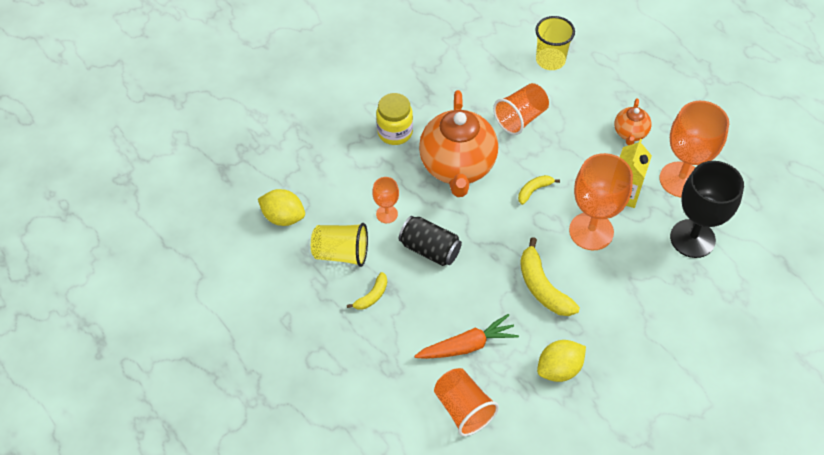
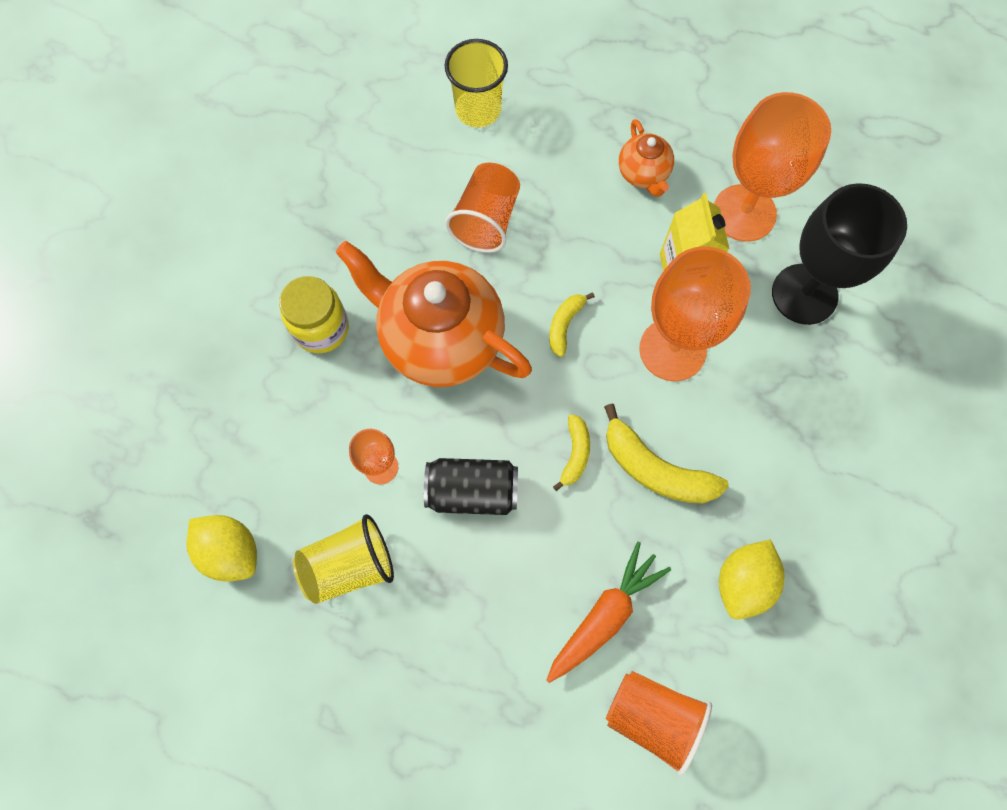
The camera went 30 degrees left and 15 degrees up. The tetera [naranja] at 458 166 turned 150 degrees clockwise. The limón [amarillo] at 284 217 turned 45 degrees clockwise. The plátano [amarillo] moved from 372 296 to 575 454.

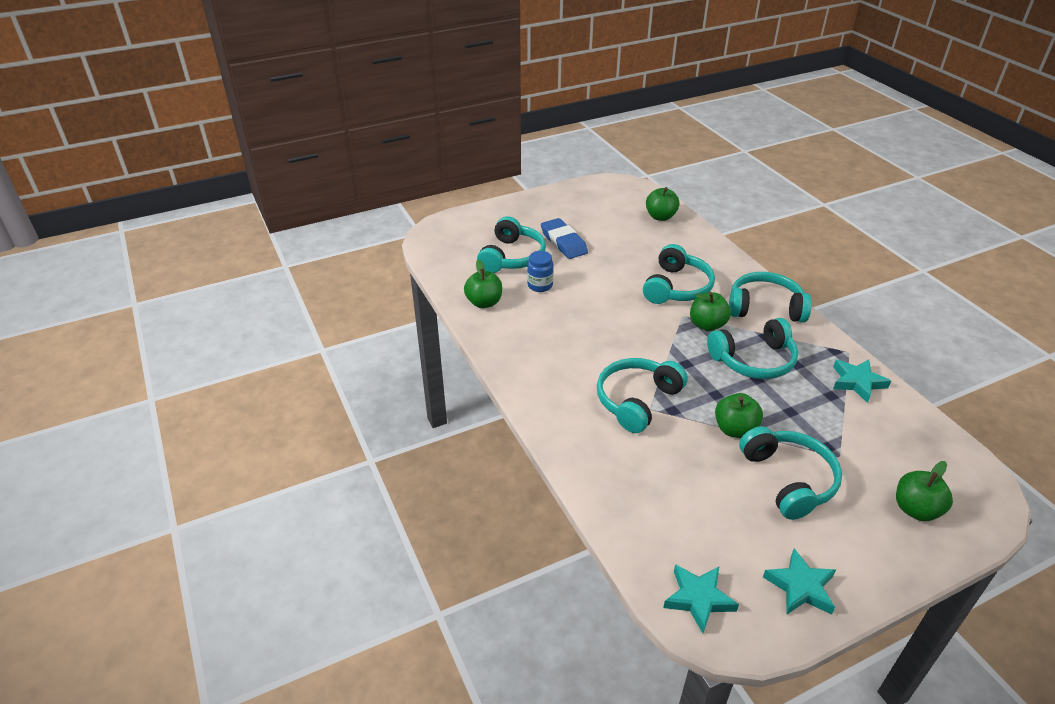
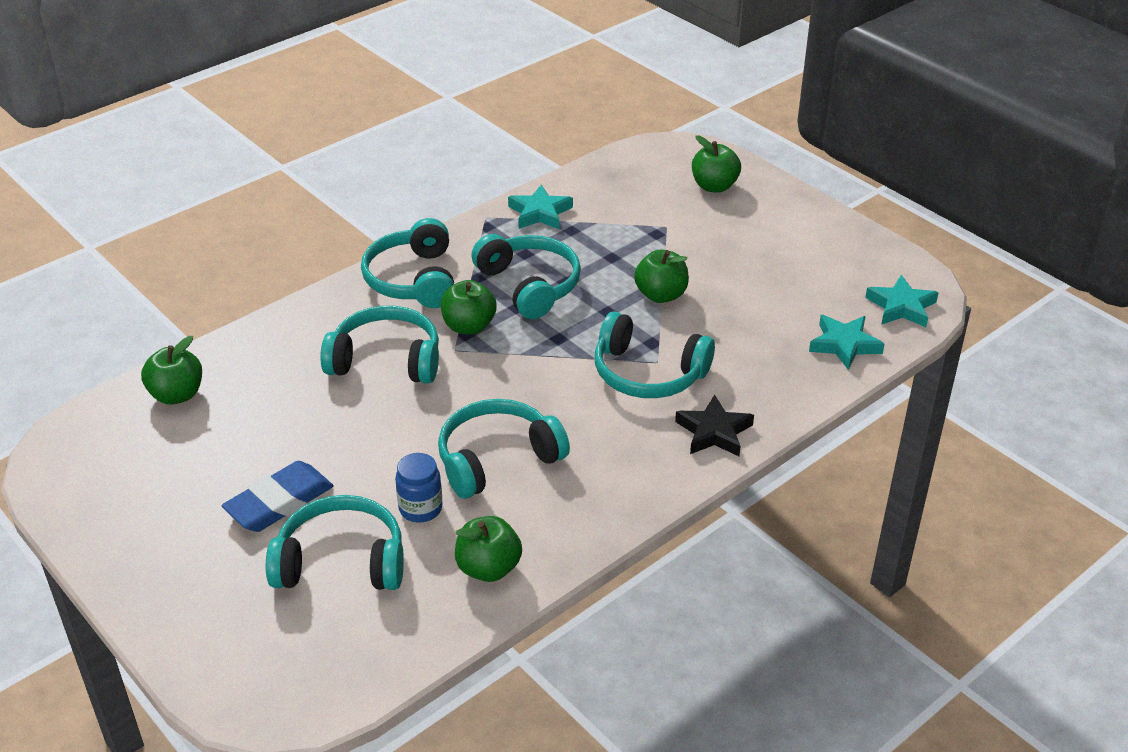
The camera went 105 degrees left and 0 degrees up. The auriculares [turquesa] moved from 788 479 to 497 459. The estrella [turquesa] moved from 800 587 to 844 345. The estrella [negro] at 714 432 appeared.

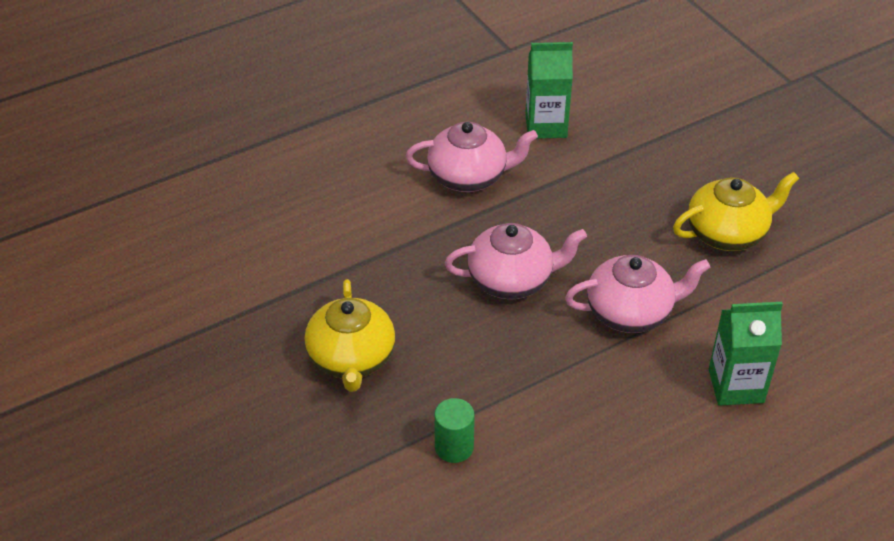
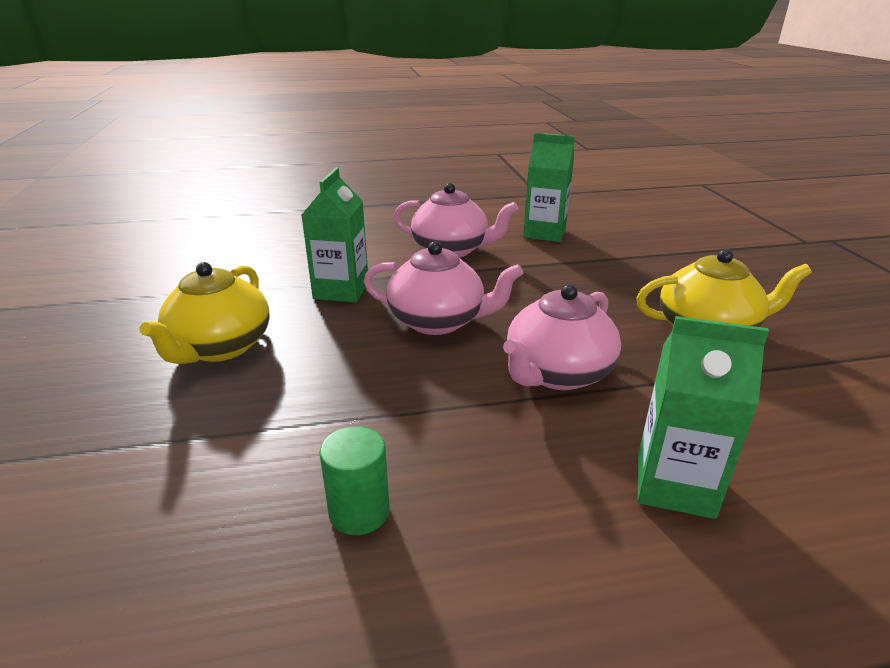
The camera went 20 degrees right and 15 degrees down. The tetera [rosa] at 630 312 turned 120 degrees clockwise. The cilindro [verde] moved from 454 447 to 359 511. The cartón de leche [verde] at 341 290 appeared.

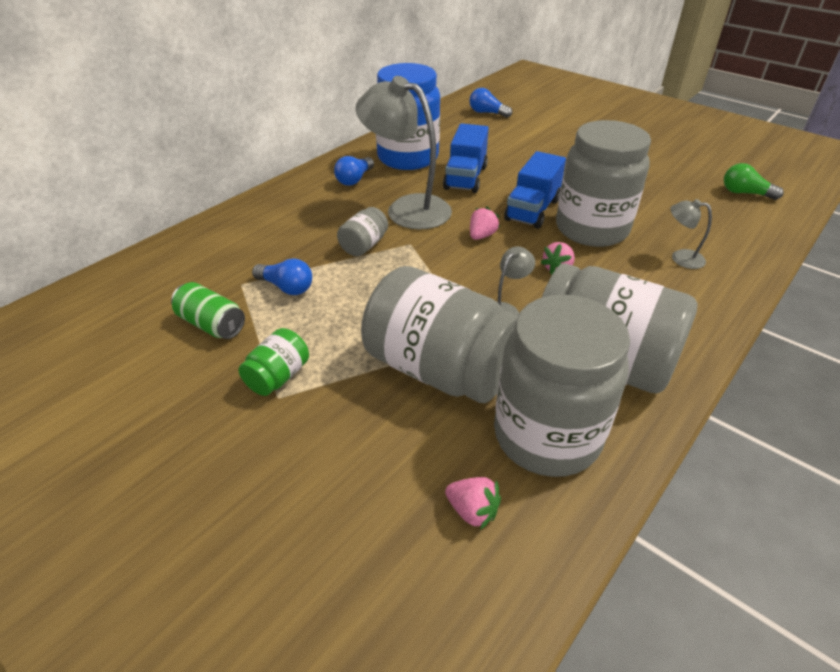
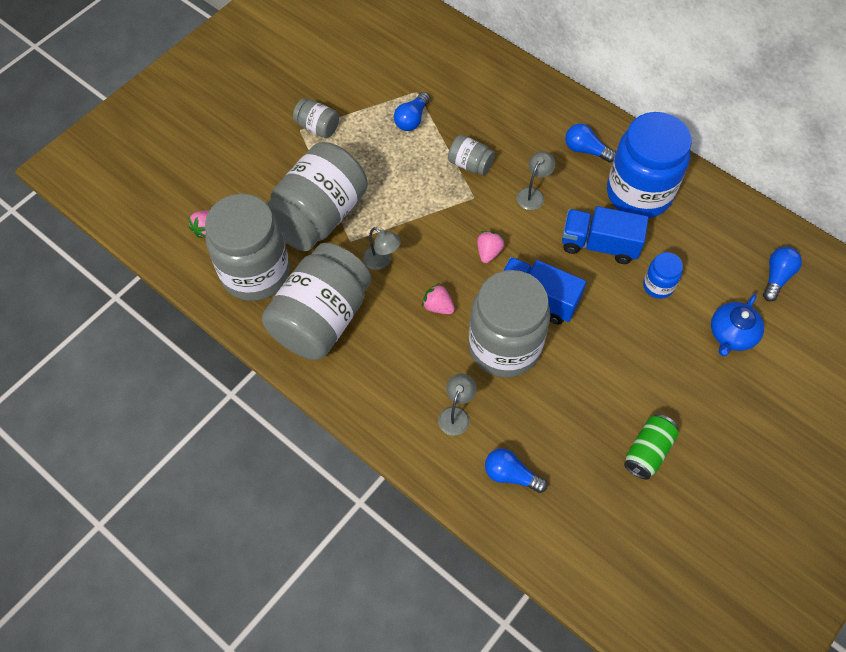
The camera went 90 degrees right and 20 degrees up. The lámpara [gris] at 407 208 changed to 0.46 times the size. The bombilla [verde] at 745 193 disappeared. The fresa [rosa] at 481 235 turned 105 degrees counterclockwise. The lata [verde] moved from 211 324 to 647 451. The tarro [verde] at 278 376 became the tarro [gris] at 317 127. The tarro [azul] at 658 286 appeared. The tetera [azul] at 731 334 appeared. The bombilla [azul] at 511 475 appeared.

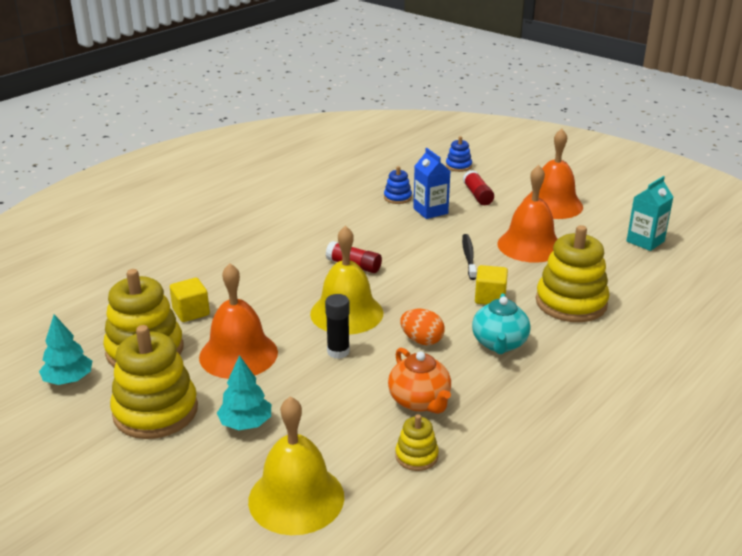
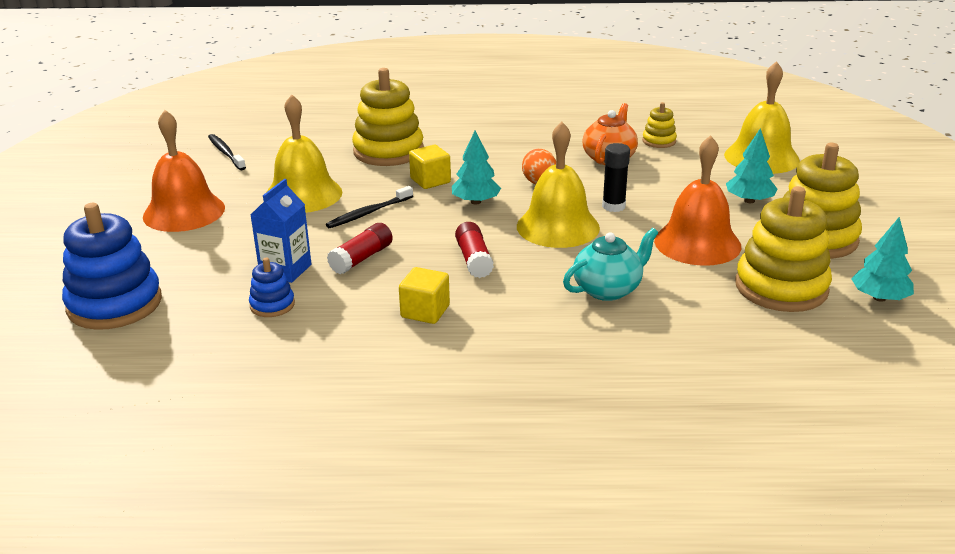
The camera went 130 degrees left and 0 degrees up. The juguete apilable [azul] at 458 166 changed to 2.07 times the size. The campana [naranja] at 530 245 became the campana [amarillo] at 303 194. The barra de pegamento [rojo] moved from 477 195 to 361 258. The cartón de leche [turquesa] at 645 241 was replaced by the cepillo de dientes [negro] at 226 153. The cubo [amarillo] moved from 191 312 to 425 311. The tetera [turquesa] moved from 499 344 to 608 289. The árbol [turquesa] at 476 202 appeared.

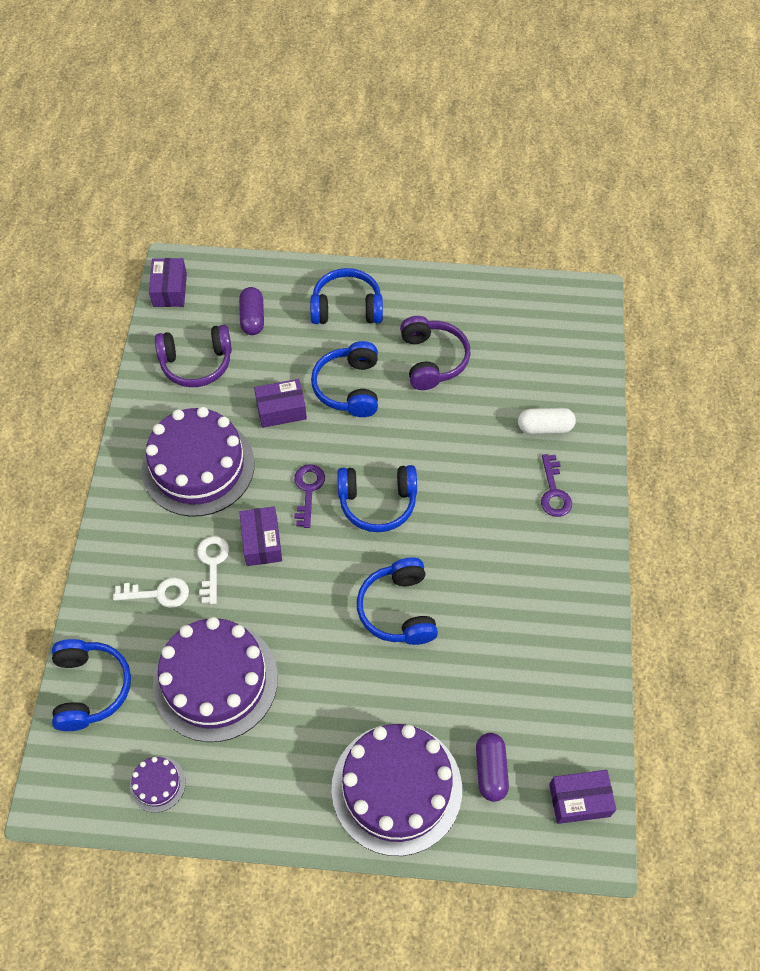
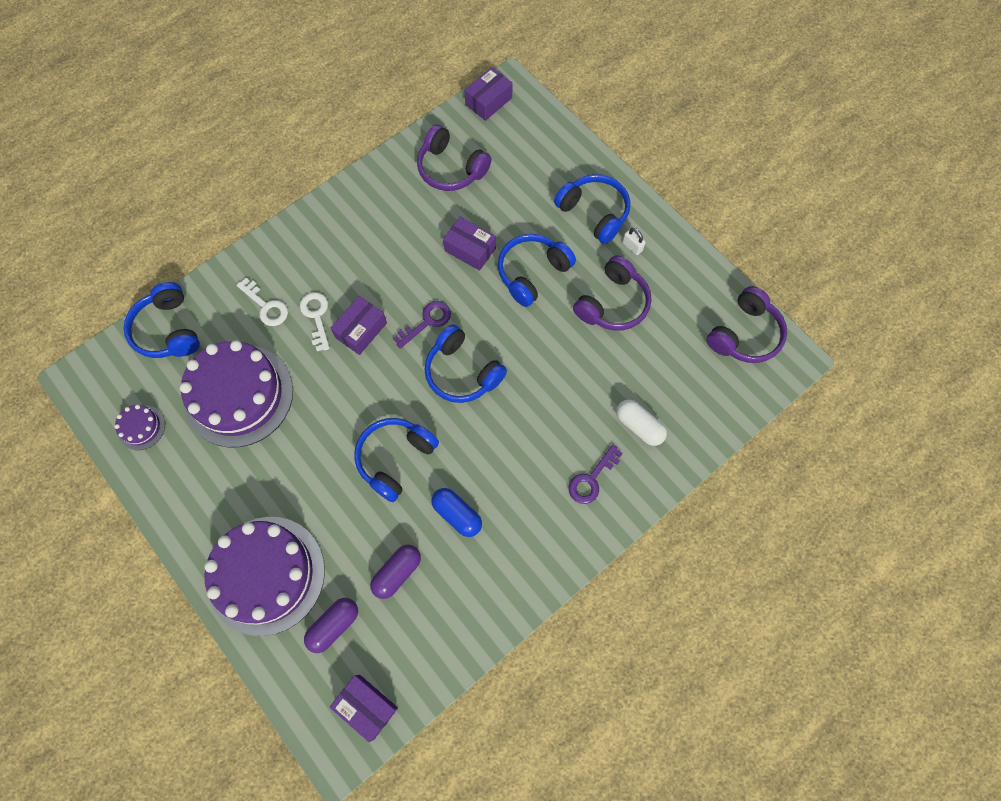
The camera went 45 degrees right and 10 degrees up. The cápsula [morado] moved from 252 318 to 397 573. The tarta [morado] at 198 466 disappeared. The llave [blanco] at 212 564 turned 60 degrees counterclockwise. The auriculares [azul] at 90 688 turned 120 degrees clockwise. The candado [blanco] at 632 246 appeared. The auriculares [morado] at 744 334 appeared. The cápsula [azul] at 457 514 appeared.

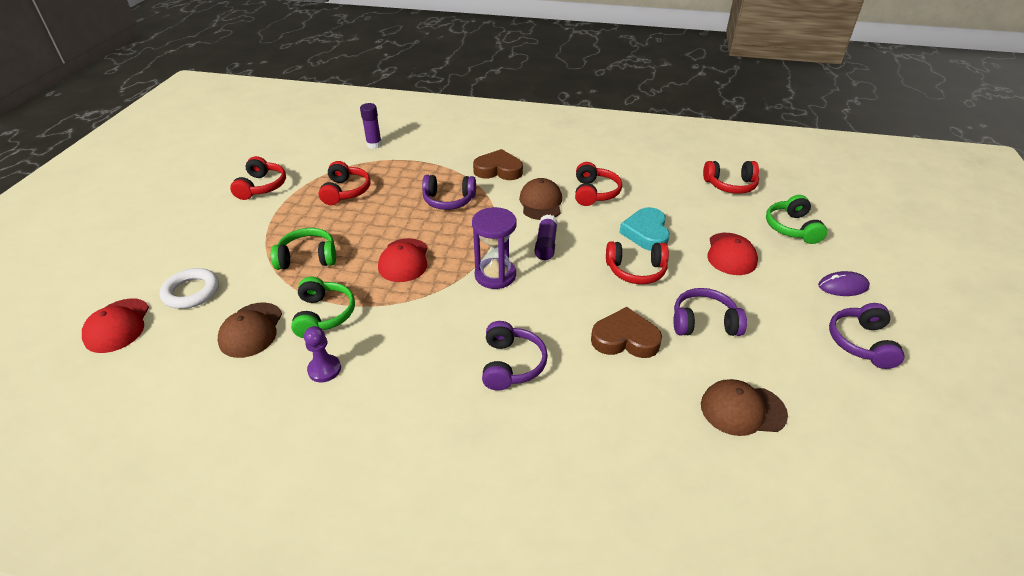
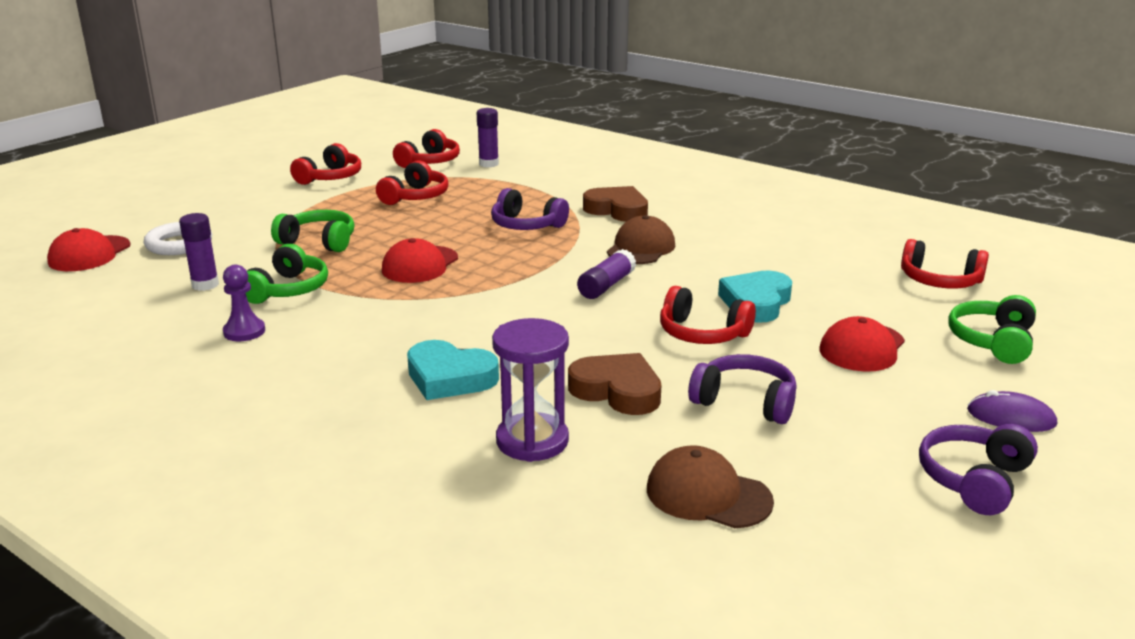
The camera went 25 degrees right and 15 degrees down. The auriculares [rojo] moved from 594 193 to 429 162. The reloj de arena [morado] moved from 495 275 to 532 441. The gorra [marrón] at 251 330 was replaced by the barra de pegamento [morado] at 205 285. The auriculares [morado] at 511 364 was replaced by the corazón [turquesa] at 449 377.

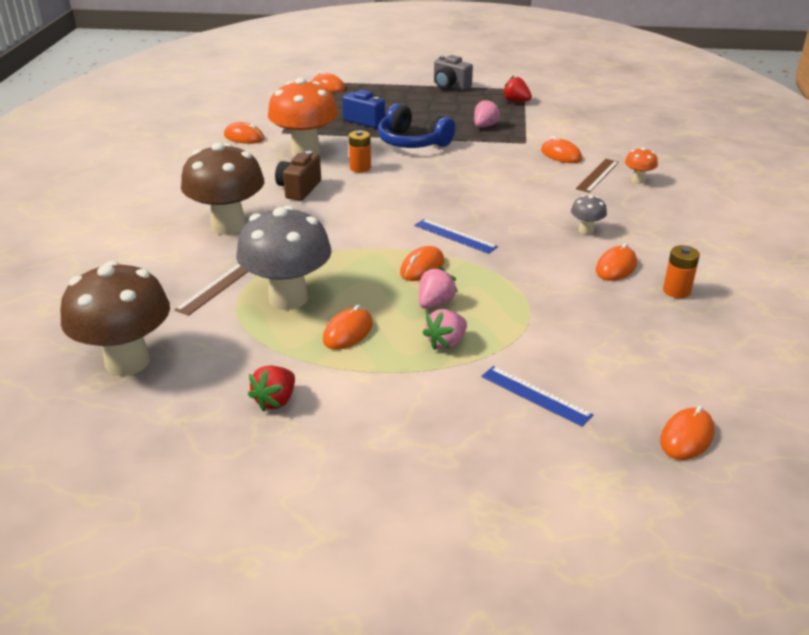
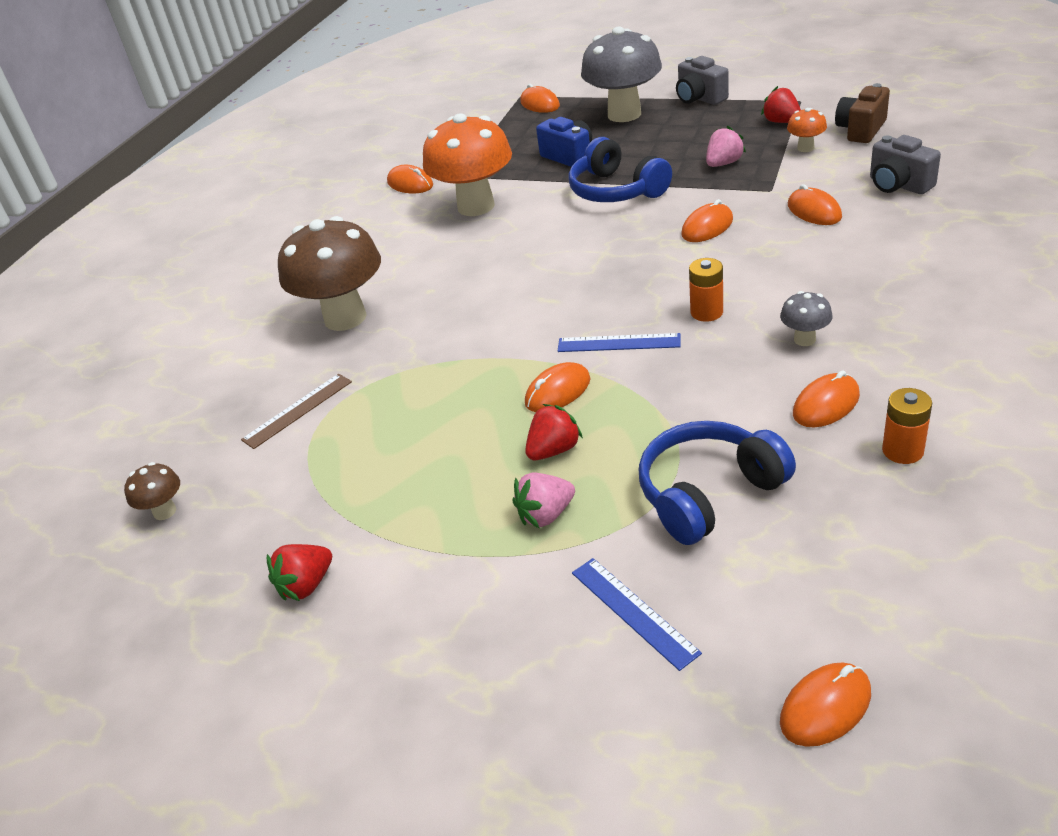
The camera went 20 degrees right and 5 degrees up. The pila [naranja] moved from 360 168 to 706 312. The seta [naranja] moved from 638 180 to 805 148. The cámara [marrón] moved from 299 189 to 861 130. The regla [marrón] at 597 175 disappeared. The seta [gris] moved from 288 298 to 624 114. The regla [azul] at 455 236 turned 45 degrees counterclockwise. The seta [marrón] at 127 362 changed to 0.44 times the size. The fresa [rosa] at 435 303 became the fresa [rojo] at 554 450. The ratón [naranja] moved from 348 332 to 707 227. The cámara [gris] at 898 185 appeared. The auriculares [azul] at 708 493 appeared.

